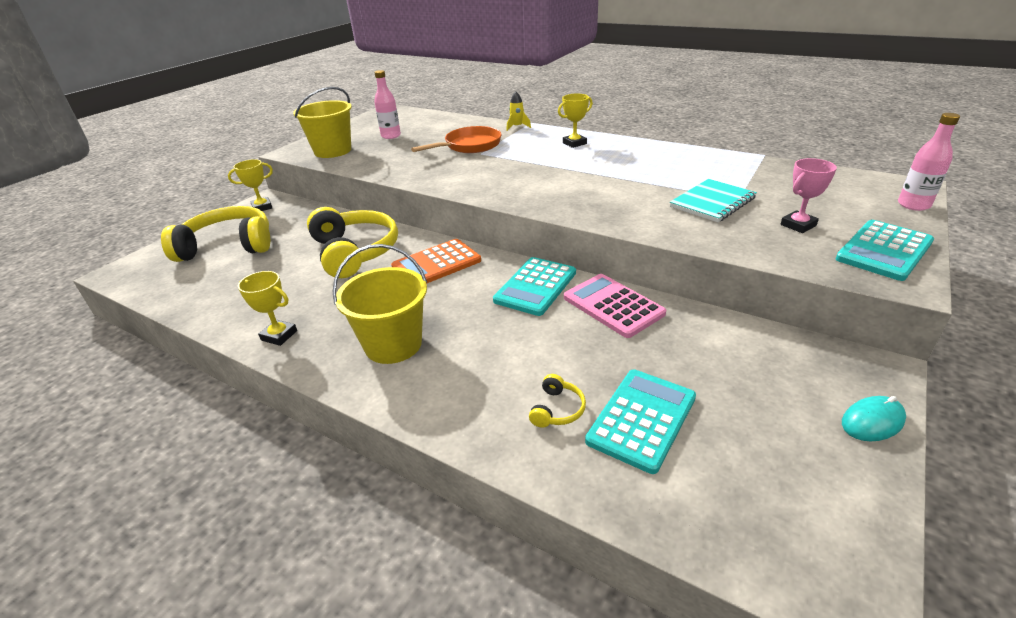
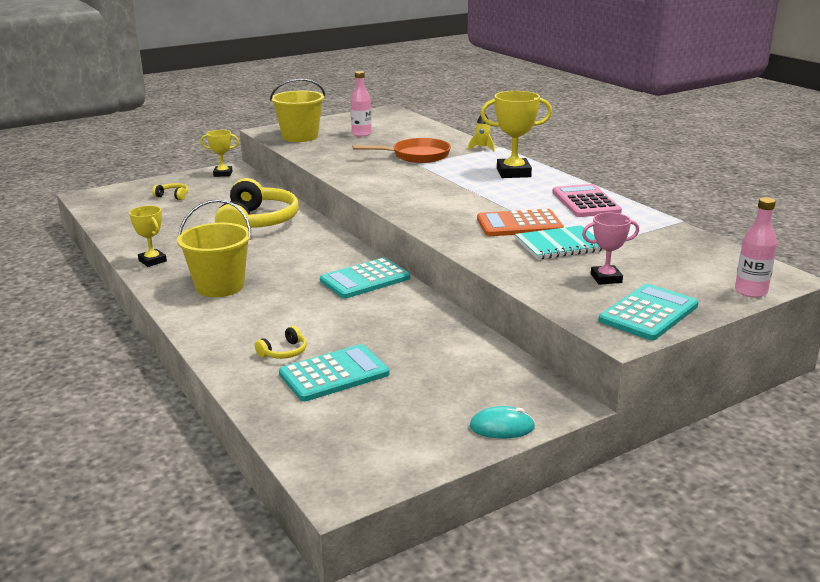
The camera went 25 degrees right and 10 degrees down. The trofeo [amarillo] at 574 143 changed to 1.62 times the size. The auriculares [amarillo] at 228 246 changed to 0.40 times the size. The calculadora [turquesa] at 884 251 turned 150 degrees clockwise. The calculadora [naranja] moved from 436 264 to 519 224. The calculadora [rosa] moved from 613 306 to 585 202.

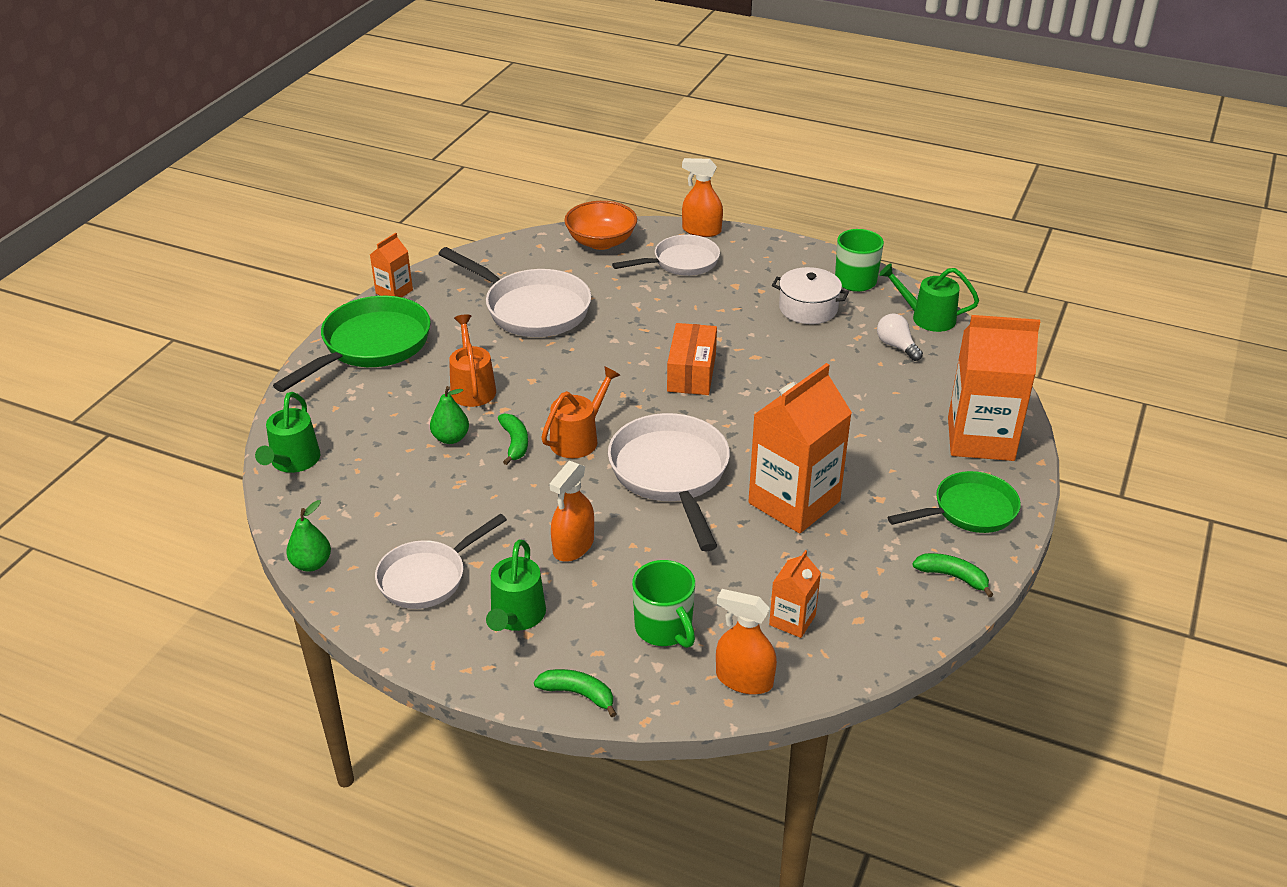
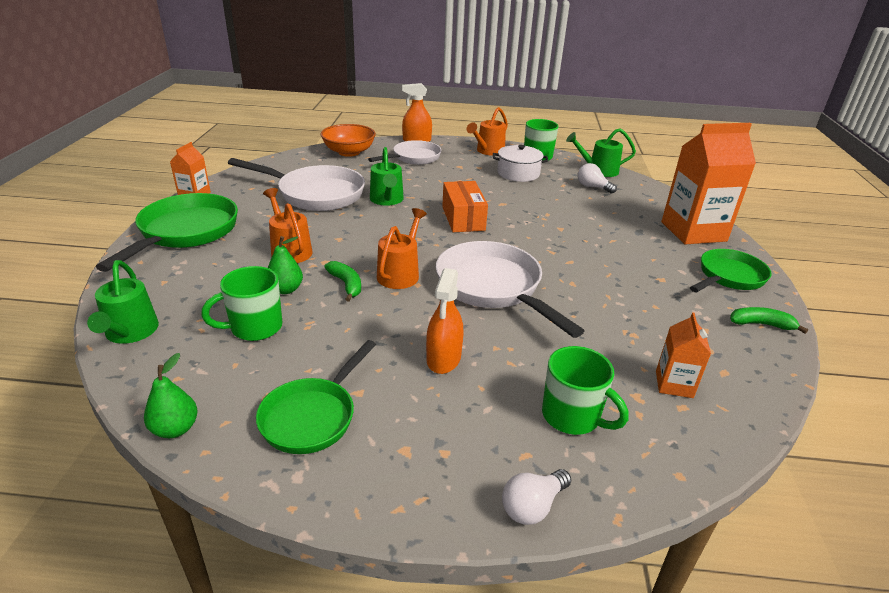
The camera went 20 degrees left and 5 degrees down. The cartón de leche [naranja] at 794 502 disappeared. The sartén [blanco] at 428 577 became the sartén [verde] at 312 416. The regadera [verde] moved from 516 617 to 387 200. The pulverizador [naranja] at 744 679 disappeared. The plátano [verde] at 578 694 was replaced by the bombilla [blanco] at 532 506. The regadera [naranja] at 488 151 appeared. The taza [verde] at 254 327 appeared.

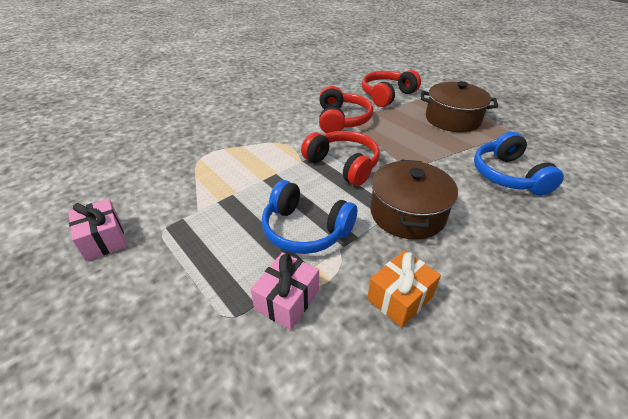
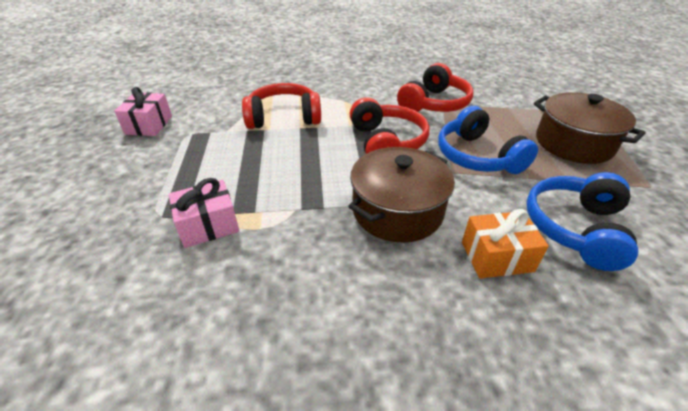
The camera went 35 degrees right and 0 degrees up. The auriculares [rojo] moved from 387 95 to 283 117. The auriculares [azul] moved from 305 230 to 477 156. The regalo [naranja] moved from 400 298 to 496 257.

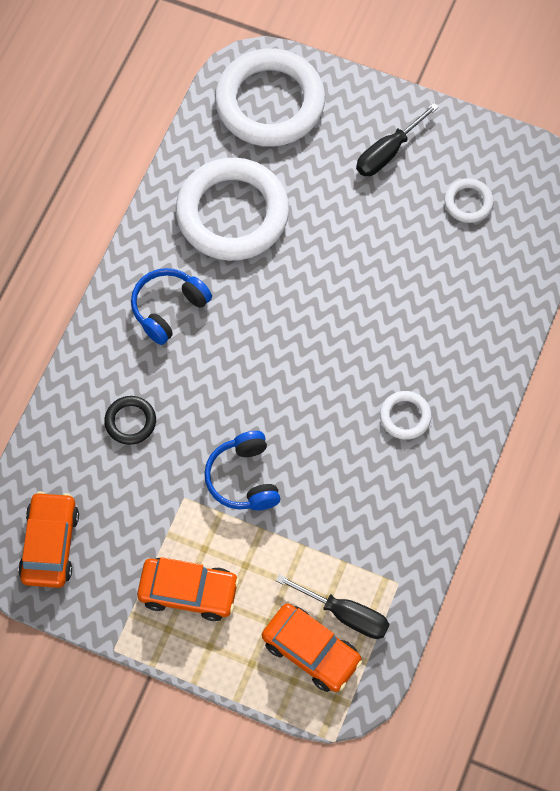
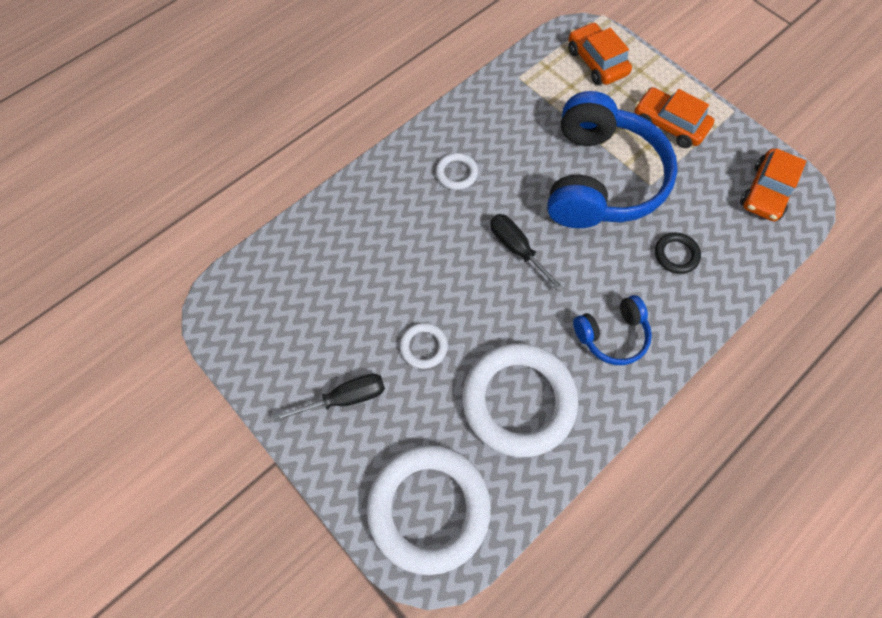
The camera went 155 degrees left and 0 degrees up. The anillo [blanco] moved from 468 202 to 423 347. The auriculares [azul] at 244 478 changed to 2.07 times the size. The destornillador [negro] moved from 345 614 to 517 249.

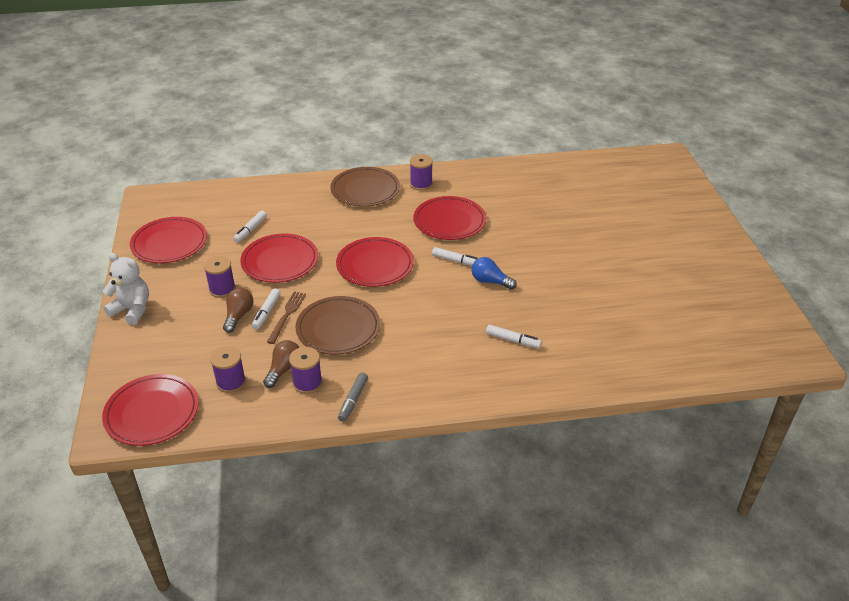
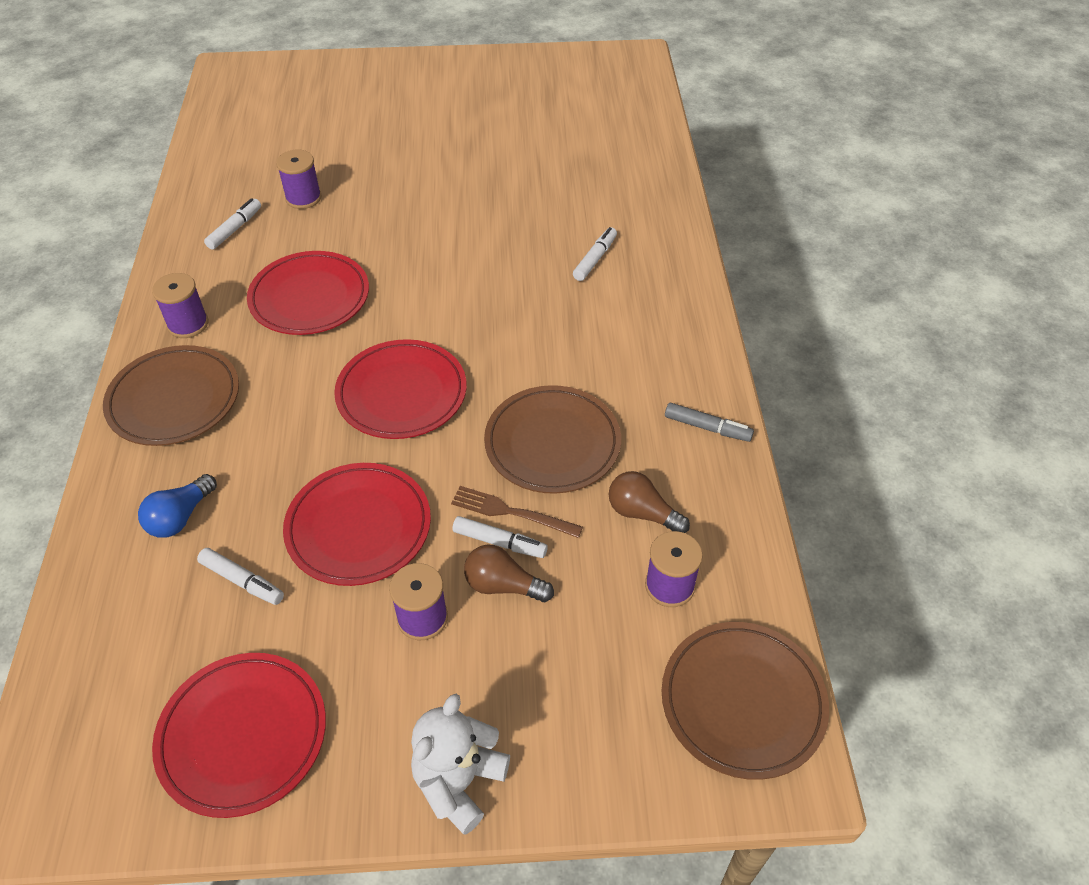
The camera went 85 degrees left and 10 degrees up. The rotulador [blanco] moved from 456 261 to 235 229. The bombilla [azul] moved from 490 281 to 180 517. The carrete [morado] moved from 307 383 to 303 198. The plato [rojo] at 152 413 became the plato [marrón] at 742 701.

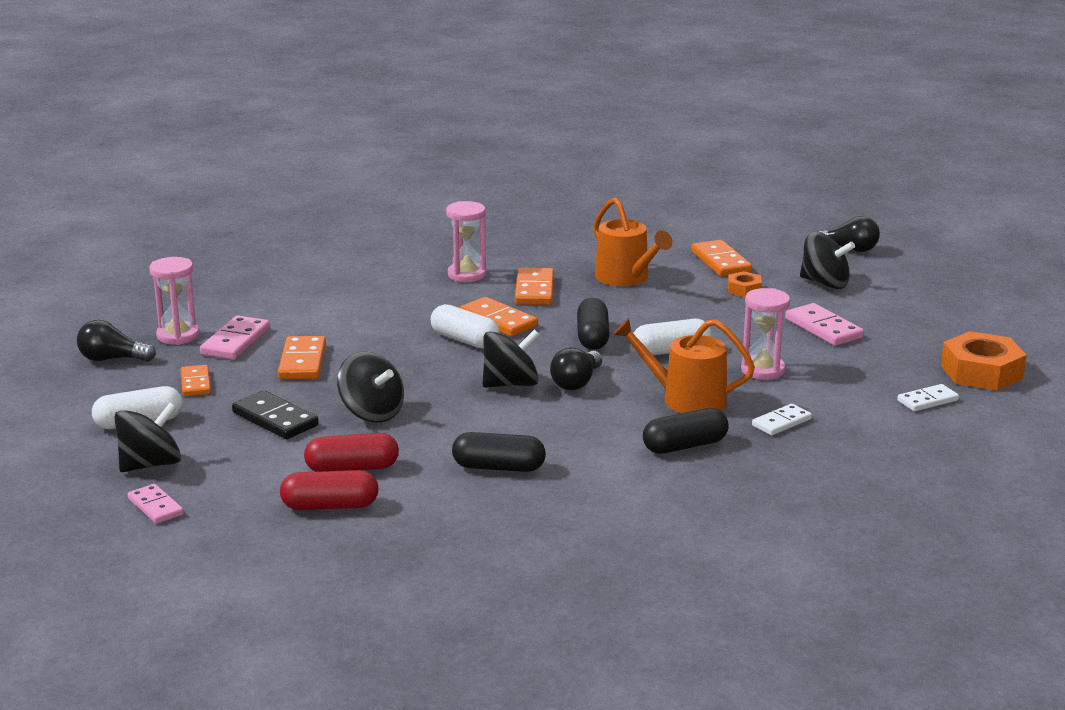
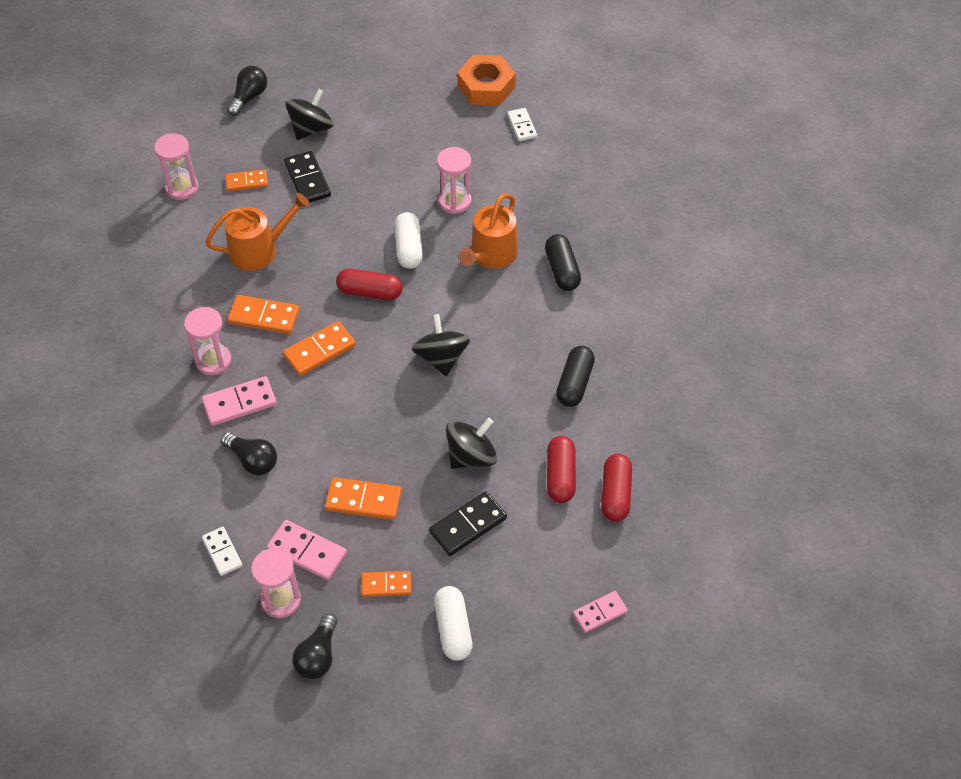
The camera went 80 degrees left and 30 degrees up. The ficha de dominó [naranja] at 720 262 changed to 0.67 times the size. The tuerca [naranja] at 744 289 was replaced by the ficha de dominó [negro] at 307 179. The cápsula [negro] at 592 337 became the cápsula [rojo] at 370 292. The ficha de dominó [rosa] moved from 823 328 to 239 403. The cápsula [blanco] at 465 340 disappeared. The bombilla [negro] moved from 577 382 to 252 460. The peonza [negro] at 150 464 disappeared. The ficha de dominó [blanco] moved from 781 422 to 222 552. The reloj de arena [rosa] at 182 188 appeared.

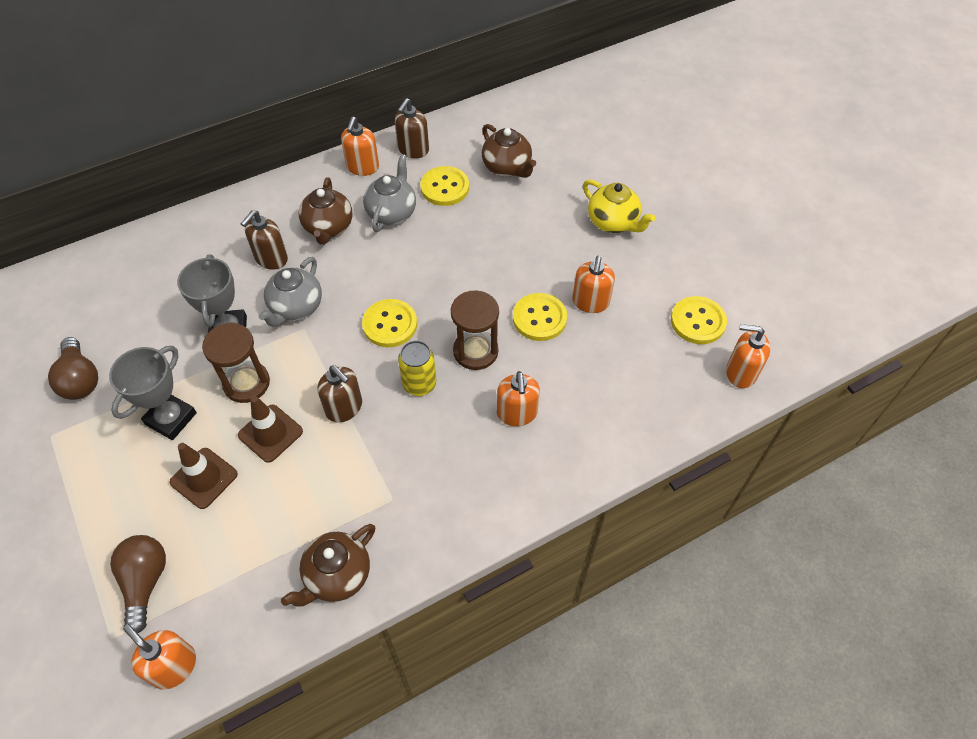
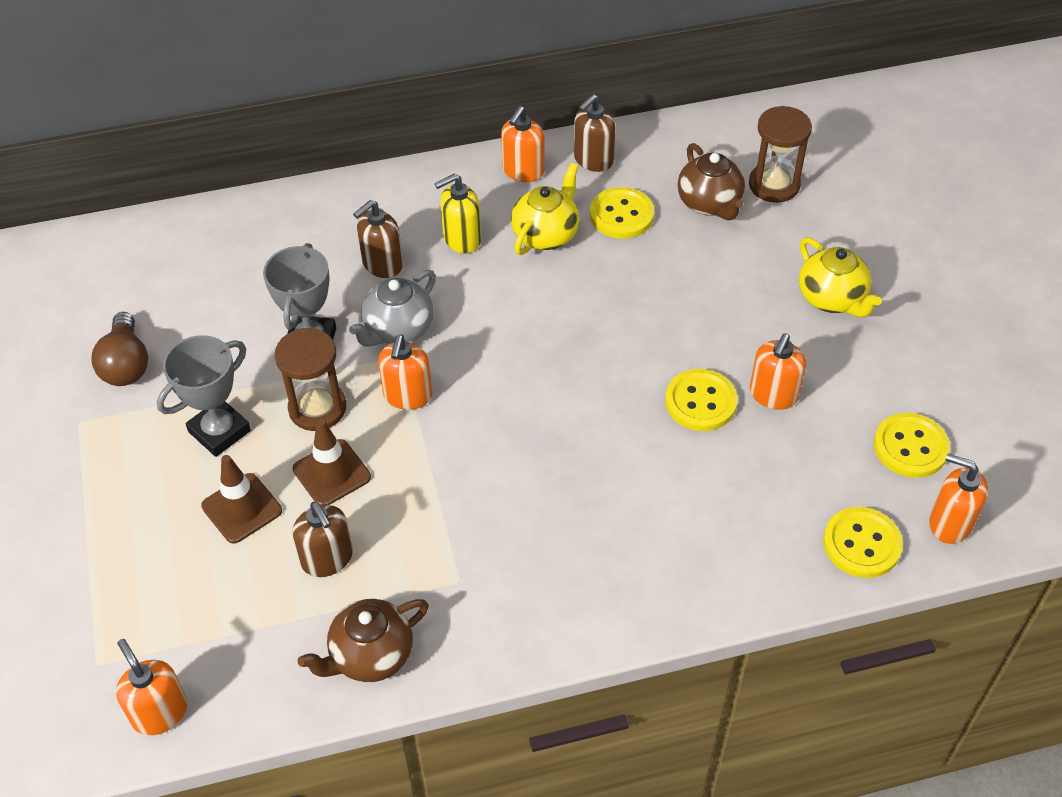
The camera went 15 degrees right and 5 degrees down. The tetera [gris] at 392 212 became the tetera [amarillo] at 546 234. The tetera [marrón] at 328 228 was replaced by the dispensador de jabón [amarillo] at 461 239. The reloj de arena [marrón] moved from 475 351 to 774 185. The botón [amarillo] moved from 390 324 to 861 544. The lata [amarillo] at 419 384 disappeared. The dispensador de jabón [marrón] moved from 344 408 to 327 559. The dispensador de jabón [naranja] moved from 517 413 to 407 396. The bombilla [marrón] at 145 582 disappeared.

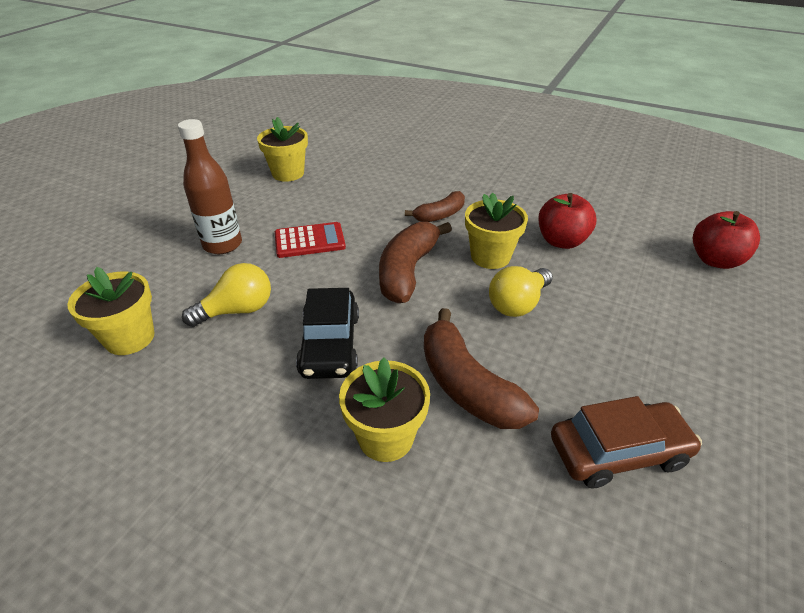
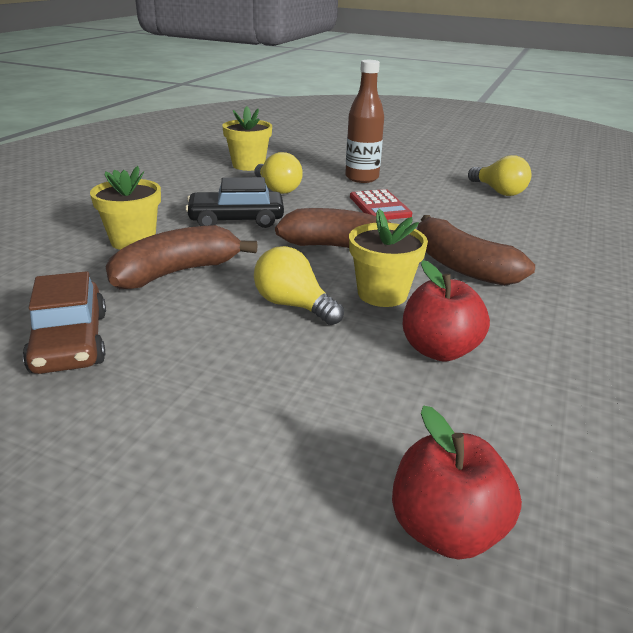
The camera went 85 degrees right and 10 degrees down. The maceta [amarillo] at 288 173 was replaced by the bombilla [amarillo] at 498 191. The plátano [marrón] at 440 215 changed to 1.64 times the size.

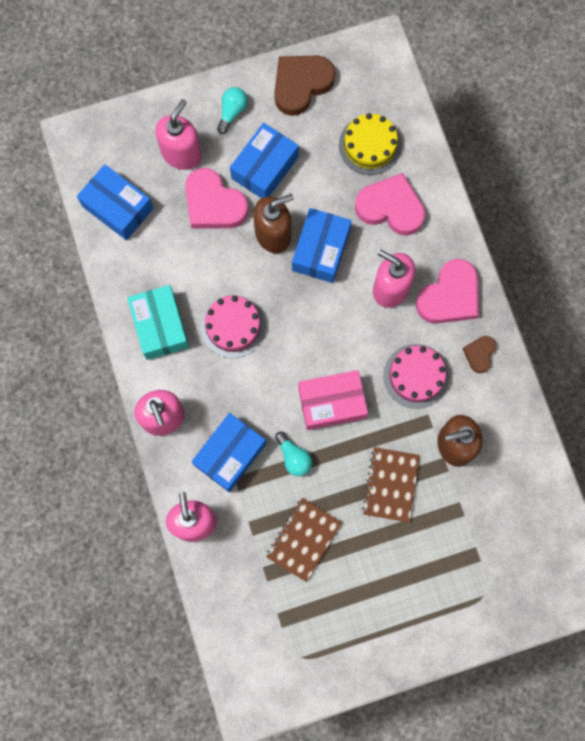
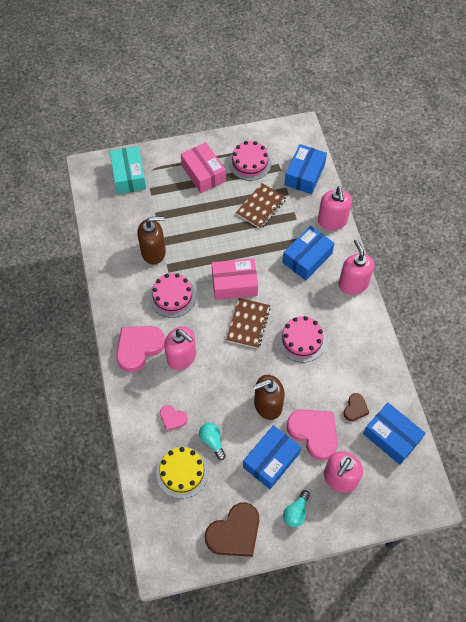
The camera went 175 degrees left and 15 degrees down. The corazón [rosa] at 390 207 changed to 0.52 times the size. The caja [azul] moved from 321 250 to 304 175. The caja [turquesa] moved from 160 326 to 129 176. The corazón [marrón] moved from 479 354 to 355 408. The bombilla [turquesa] moved from 294 457 to 212 441. The cuaderno [marrón] moved from 391 485 to 248 324. The tarta [rosa] at 250 163 appeared. The caja [rosa] at 203 173 appeared.

